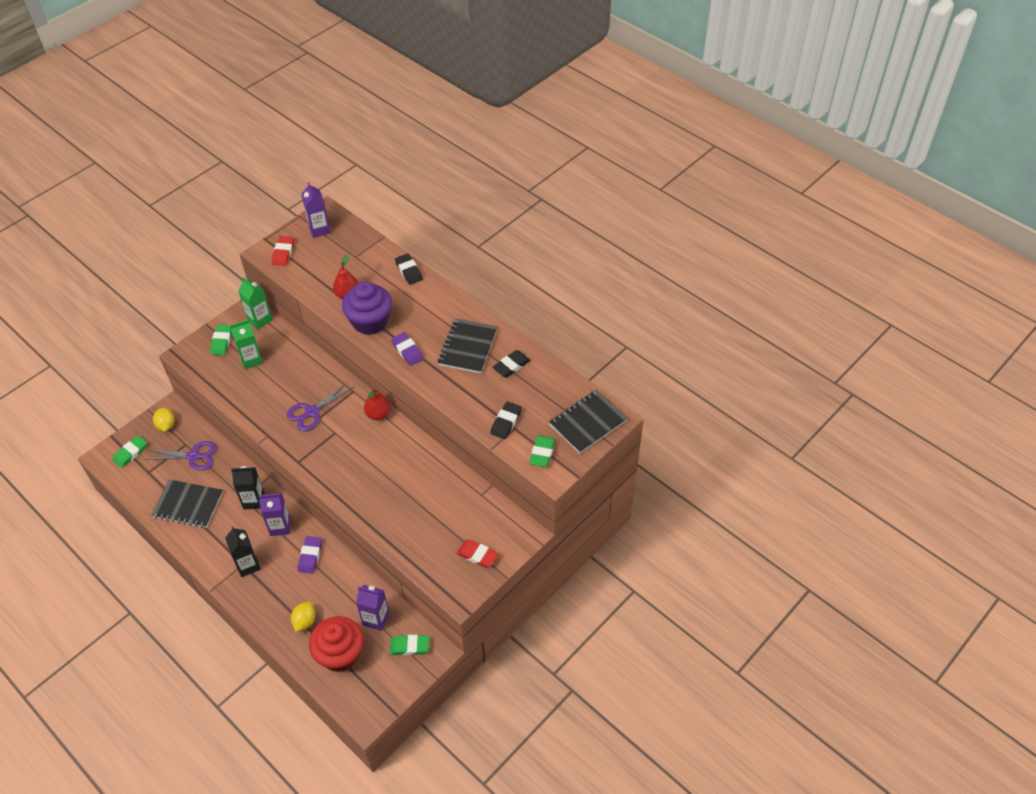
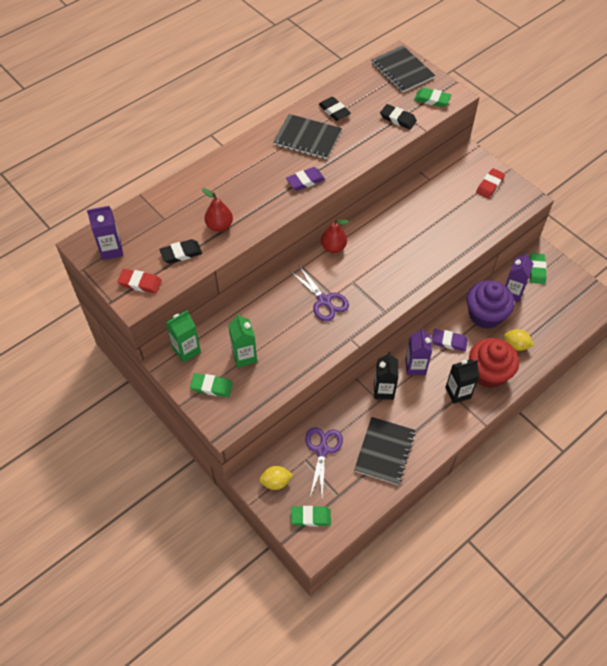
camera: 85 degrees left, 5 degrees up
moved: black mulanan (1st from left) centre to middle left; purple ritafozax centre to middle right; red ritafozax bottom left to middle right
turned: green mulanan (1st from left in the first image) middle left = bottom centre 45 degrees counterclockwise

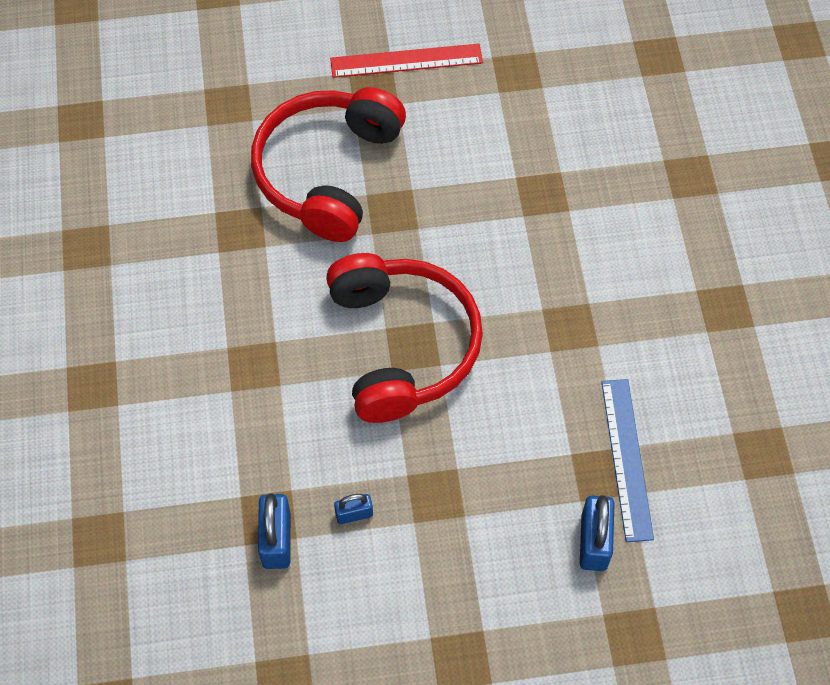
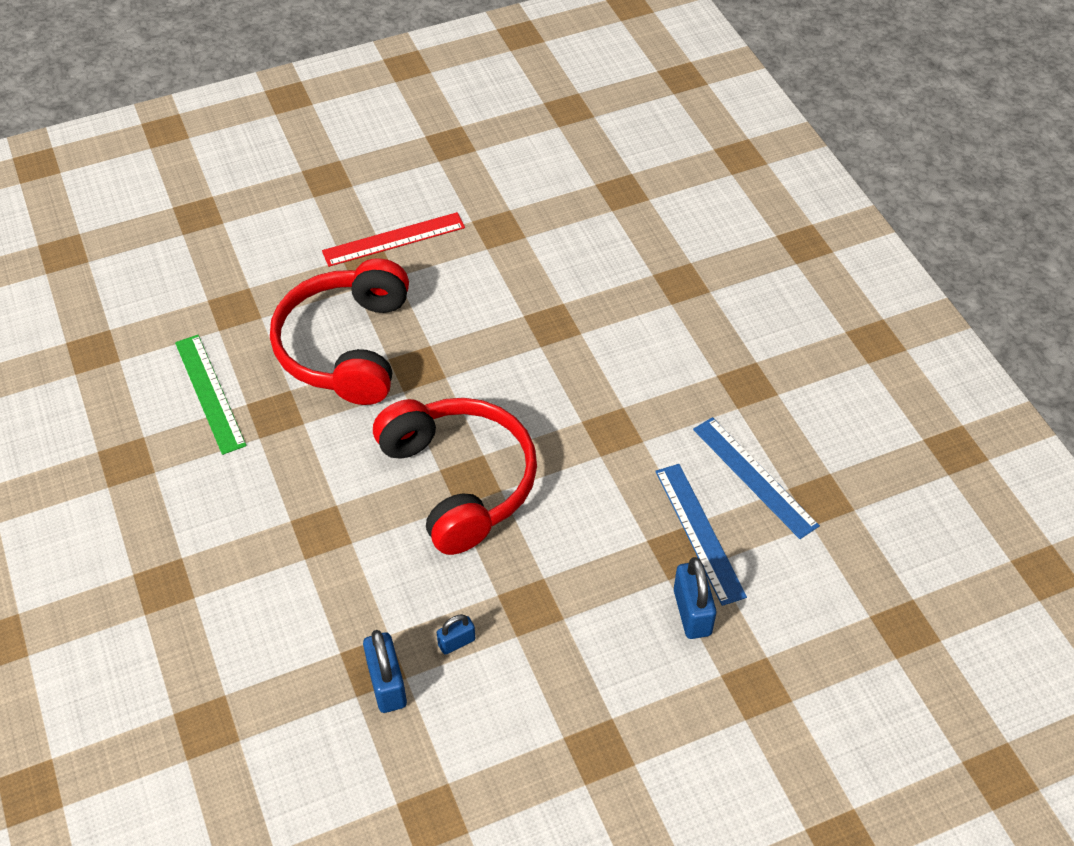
camera: 15 degrees left, 10 degrees down
added: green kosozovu middle left; blue kosozovu (2nd from left) middle right

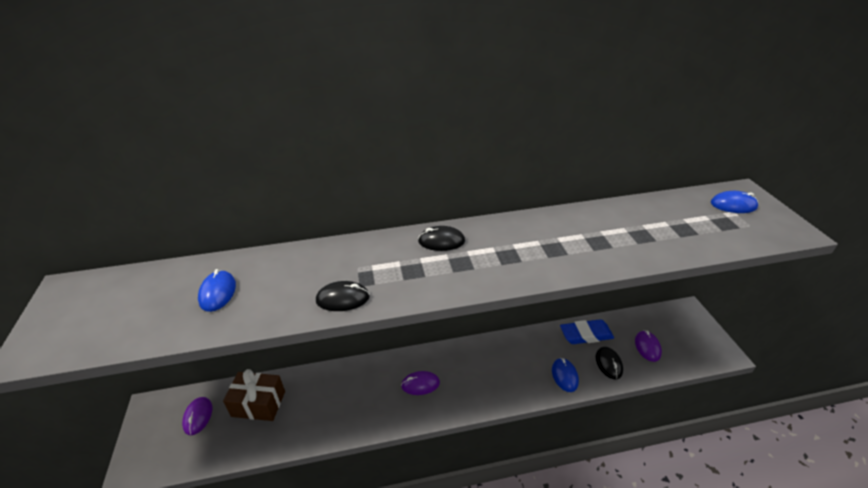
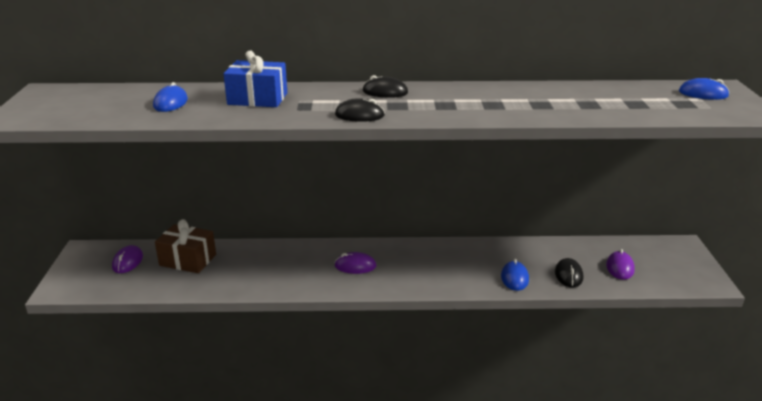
camera: 10 degrees right, 10 degrees down
removed: blue mulanan bottom right
added: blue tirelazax top centre
moved: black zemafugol (1st from left) centre to top centre

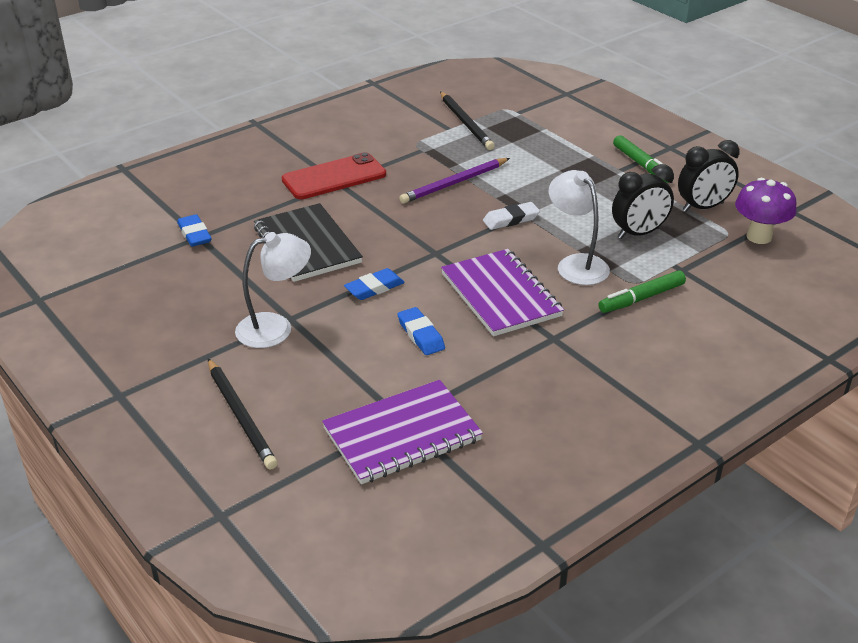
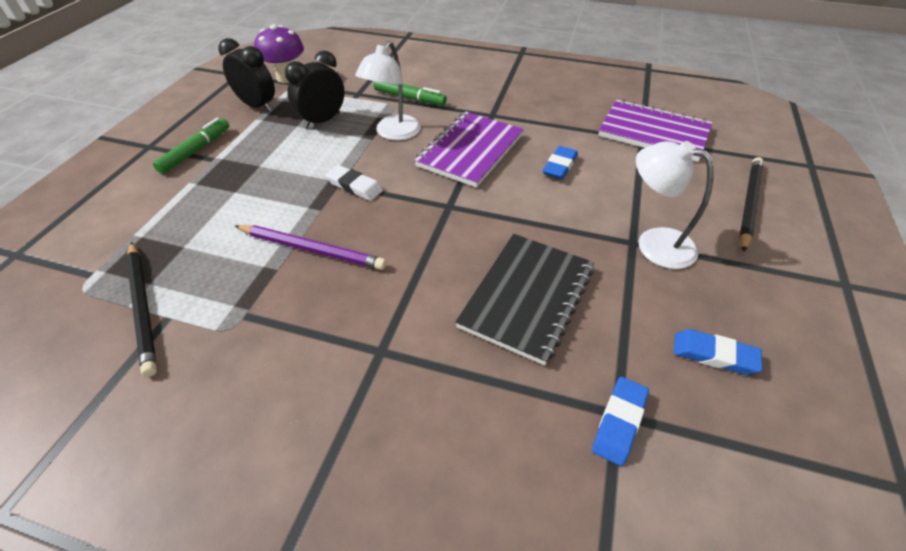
camera: 125 degrees left, 10 degrees up
removed: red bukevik top centre
moved: blue mulanan (2nd from left in the first image) centre to blue mulanan (3rd from left) middle right
turned: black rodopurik (2nd from left in the first image) top centre = middle left 120 degrees clockwise; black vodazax (1st from left in the first image) top right = top centre 75 degrees counterclockwise

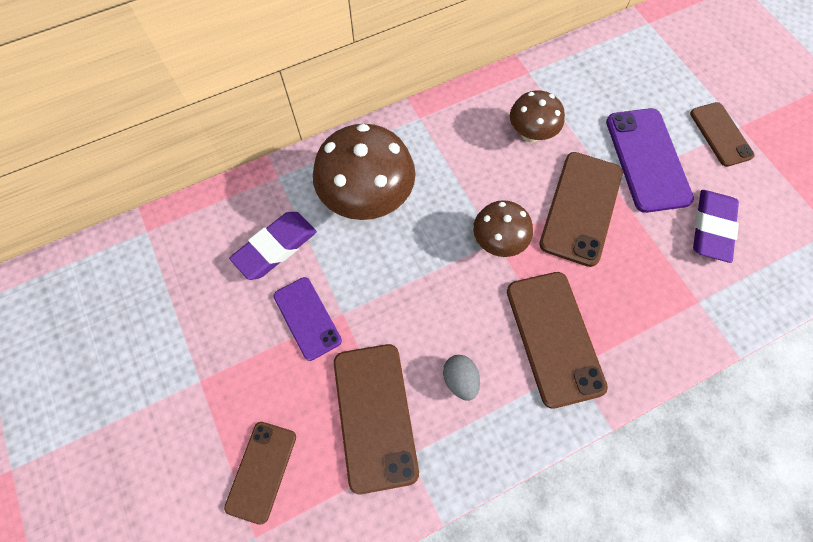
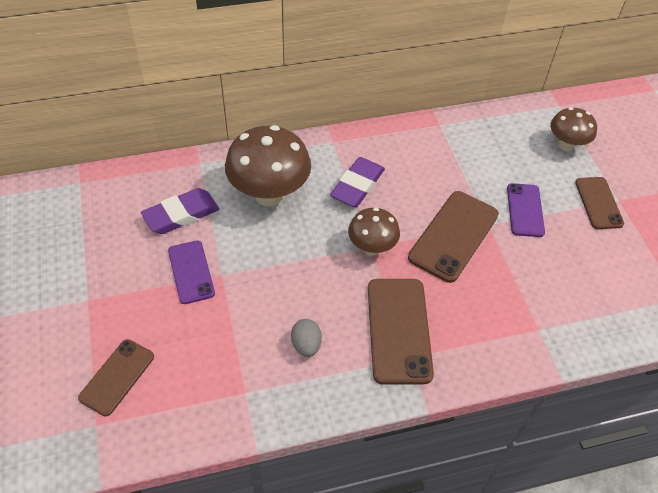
camera: 10 degrees right, 15 degrees down
removed: brown bukevik (2nd from left) bottom centre
moved: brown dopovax (3rd from left) top centre to top right; purple mulanan (2nd from left) middle right to centre
resized: purple bukevik (2nd from left) top right = middle right x0.63

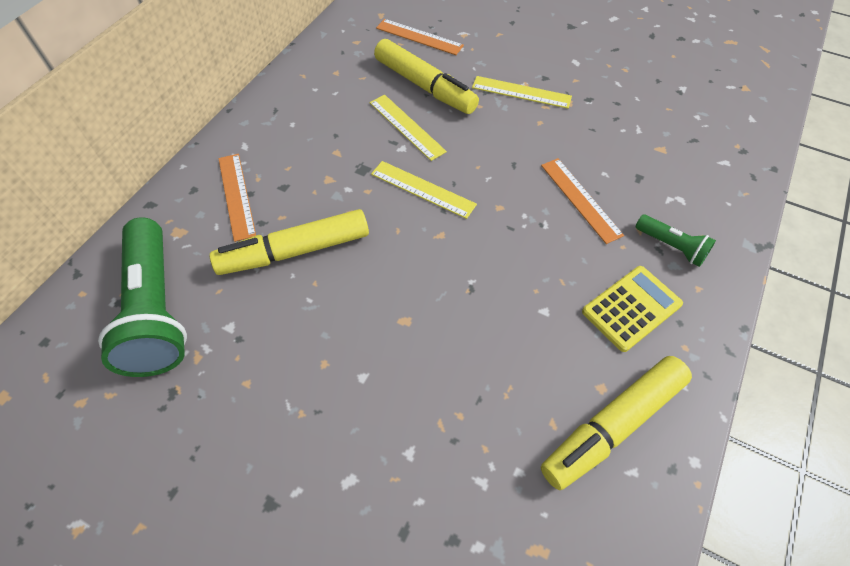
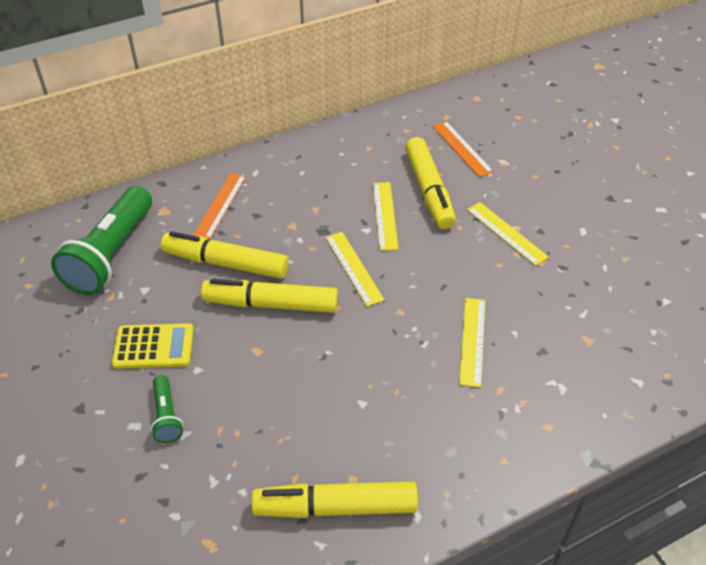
camera: 35 degrees right, 10 degrees down
added: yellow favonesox (2nd from left) centre
moved: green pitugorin (2nd from left) middle right to bottom left; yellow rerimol middle right to middle left
recoloured: orange kosozovu (3rd from left) middle right to yellow kosozovu (3rd from left) middle right

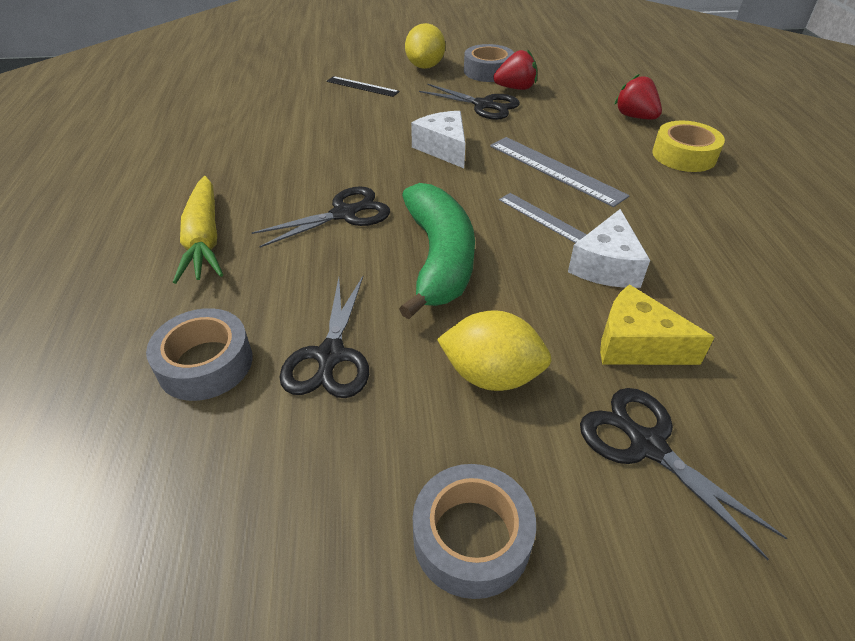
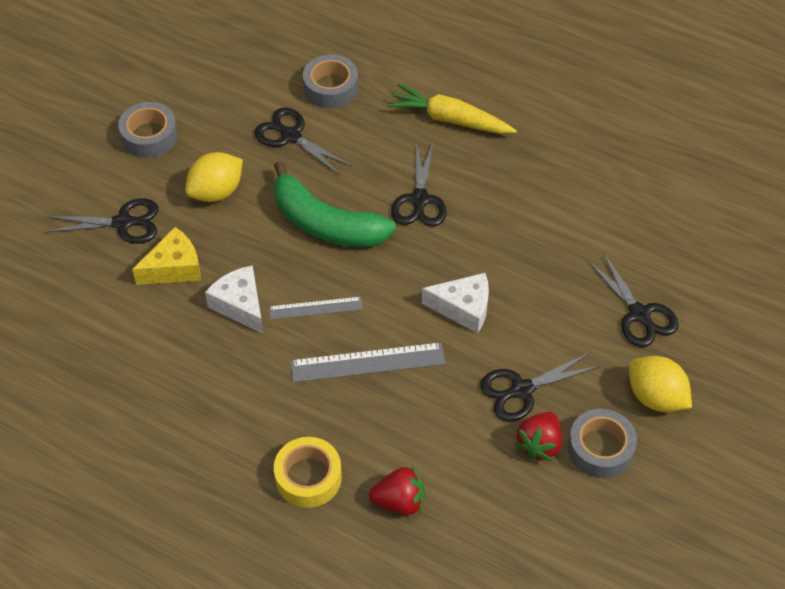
camera: 125 degrees right, 10 degrees up
replaced: black kosozovu top centre to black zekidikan (5th from left) middle right

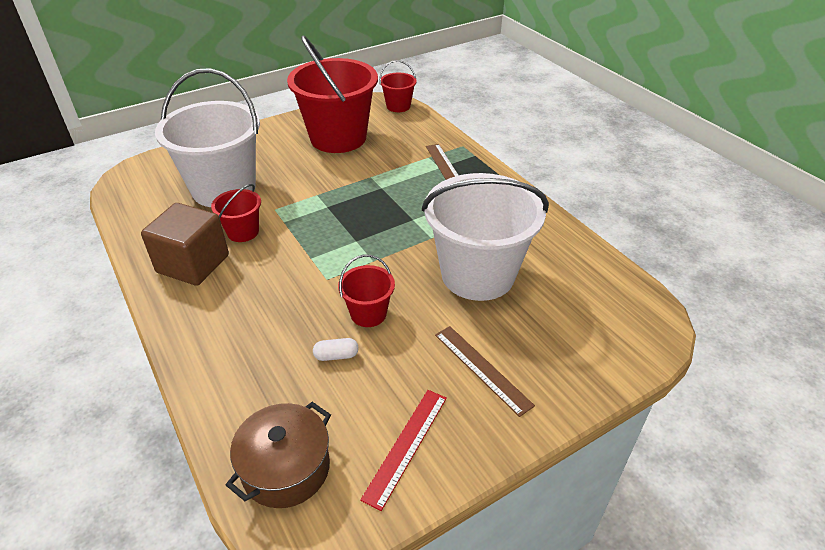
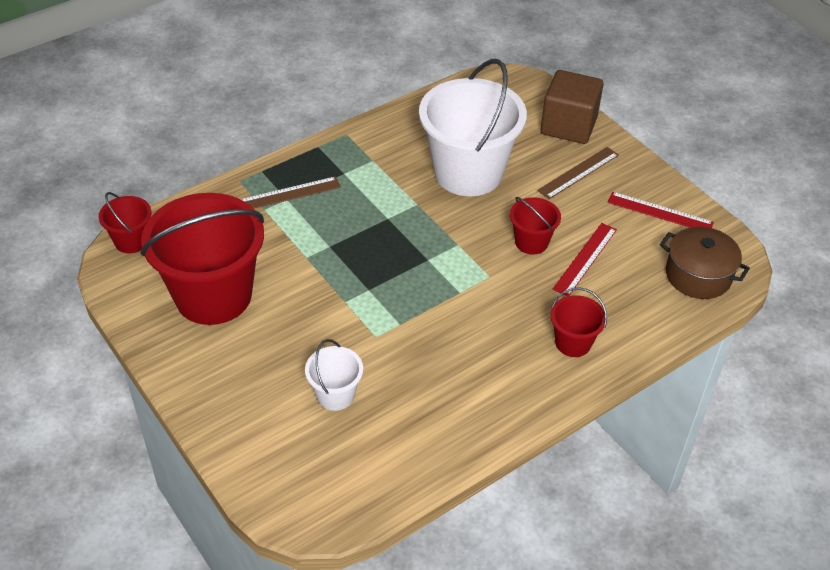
camera: 95 degrees left, 5 degrees up
moved: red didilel (1st from left in the first image) middle left to red didilel (4th from left) middle right; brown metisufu middle left to top right
replaced: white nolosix centre to red kosozovu (1st from left) middle right
resized: white didilel (1st from left) top left = centre x0.46

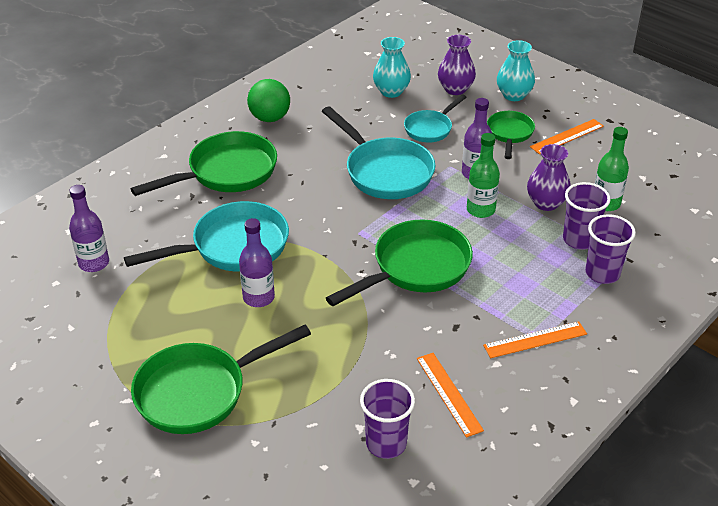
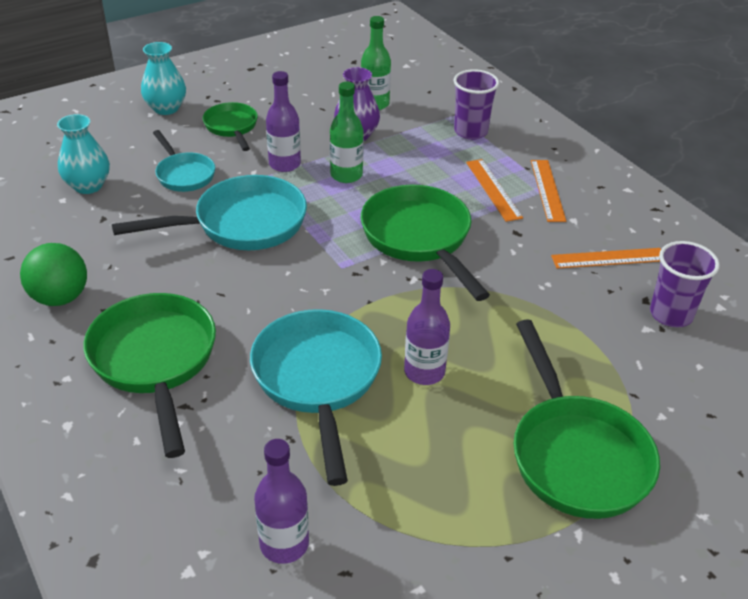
camera: 75 degrees left, 0 degrees up
removed: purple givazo (1st from left) top centre; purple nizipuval (2nd from left) middle right
moved: orange kosozovu (3rd from left in the first image) top right to orange kosozovu (1st from left) top centre
turned: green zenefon (4th from left in the first image) top right = top left 45 degrees clockwise

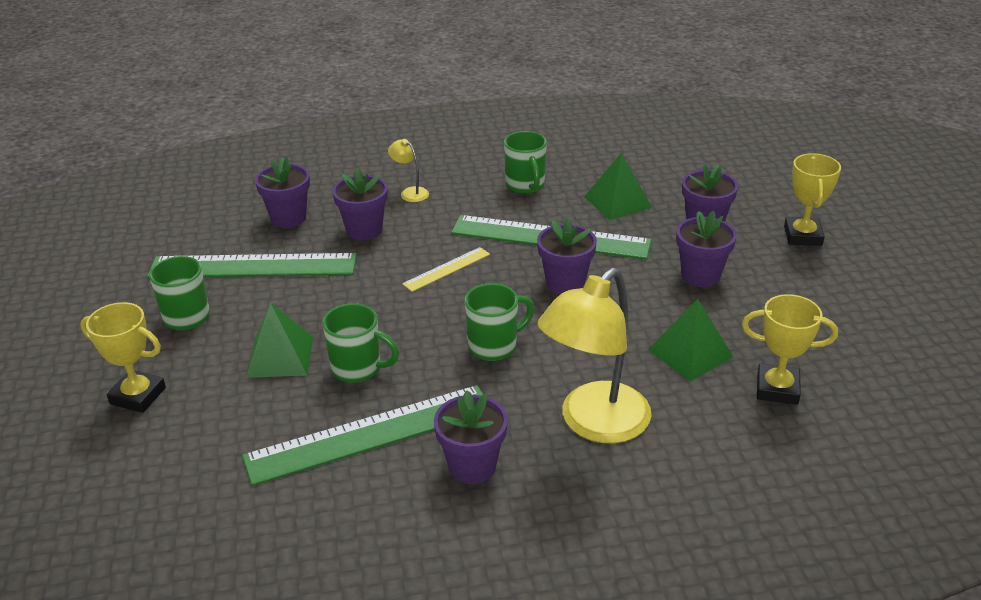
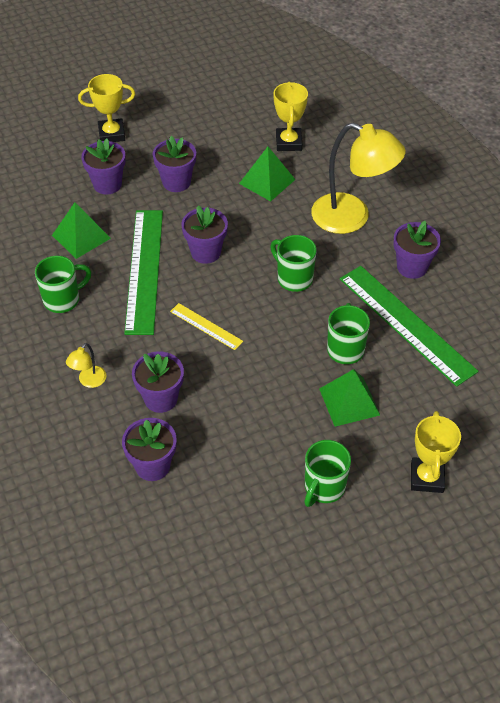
camera: 105 degrees left, 15 degrees up
removed: green kosozovu (1st from left) middle left

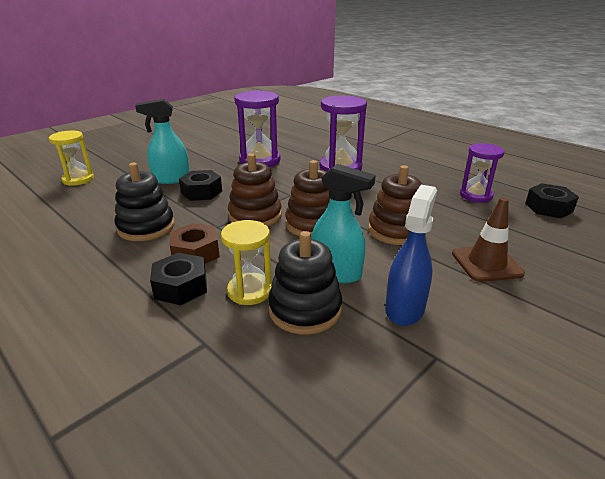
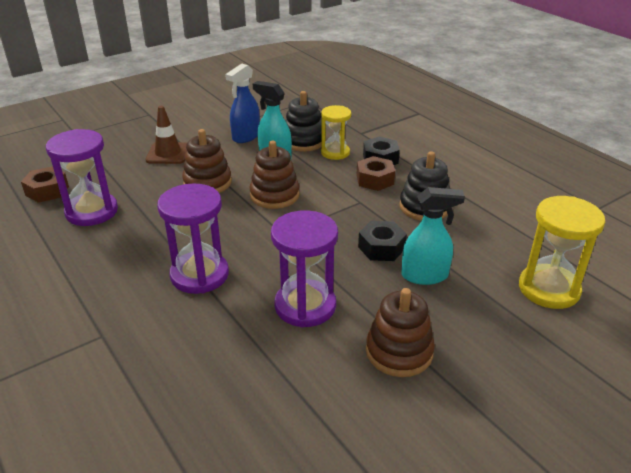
camera: 170 degrees left, 5 degrees up
moved: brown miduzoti (1st from left in the first image) centre to brown miduzoti (3rd from left) bottom centre
recoloured: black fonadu (3rd from left) middle right to brown fonadu (1st from left) middle left
resized: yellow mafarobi (1st from left in the first image) top left = middle right x1.53; purple mafarobi (3rd from left in the first image) middle right = middle left x1.53

